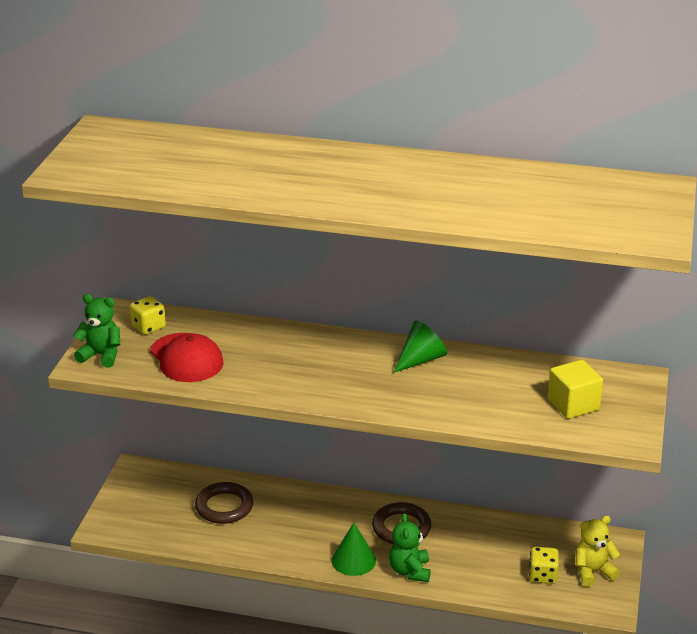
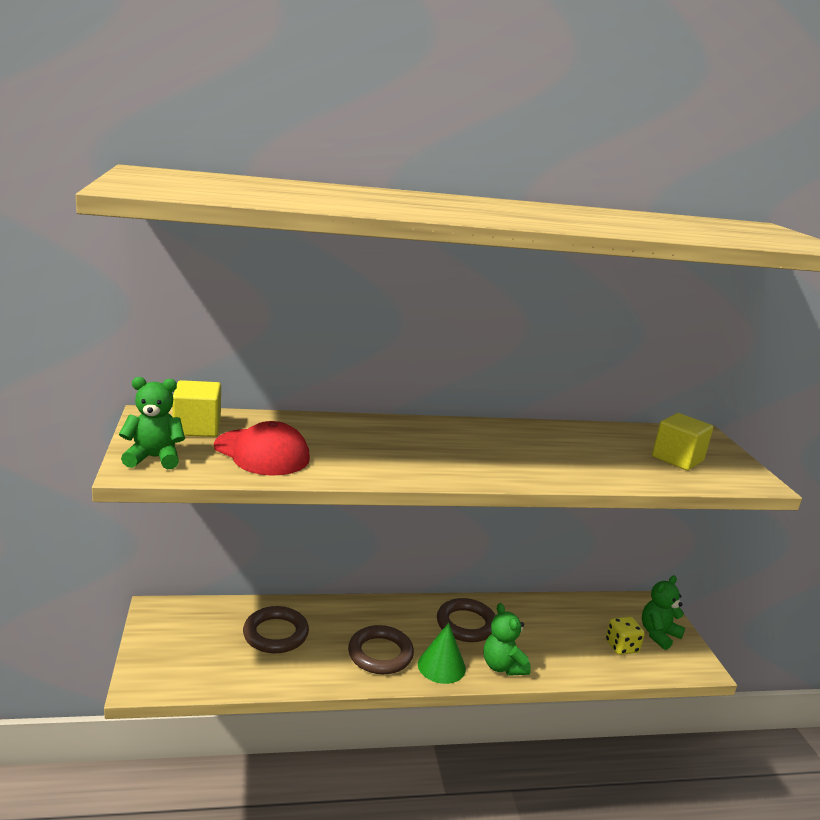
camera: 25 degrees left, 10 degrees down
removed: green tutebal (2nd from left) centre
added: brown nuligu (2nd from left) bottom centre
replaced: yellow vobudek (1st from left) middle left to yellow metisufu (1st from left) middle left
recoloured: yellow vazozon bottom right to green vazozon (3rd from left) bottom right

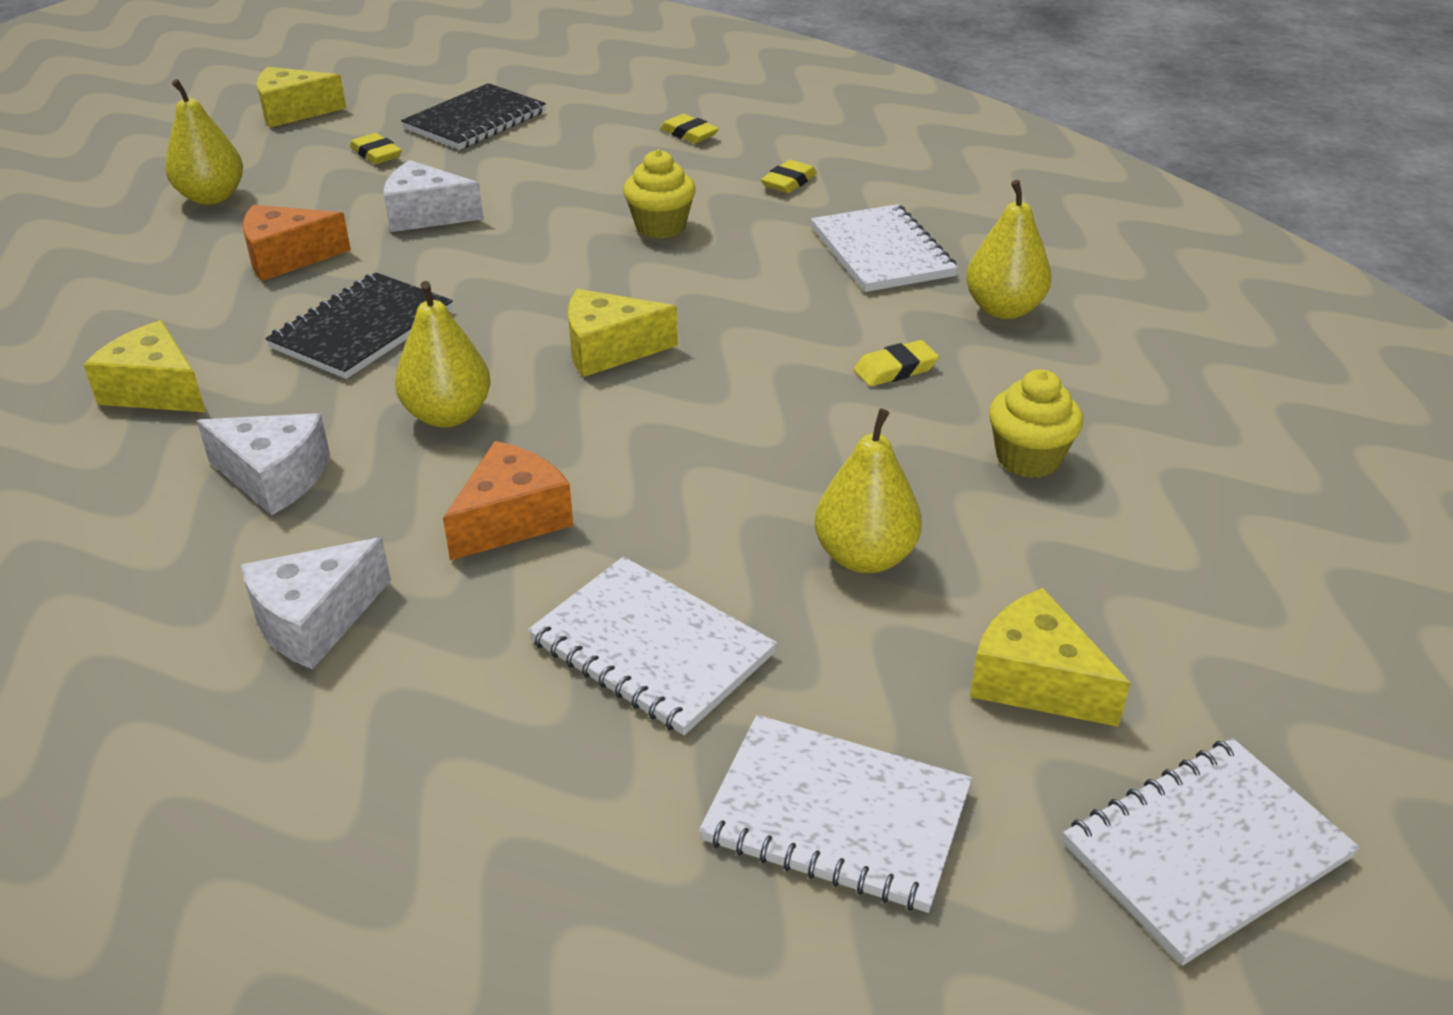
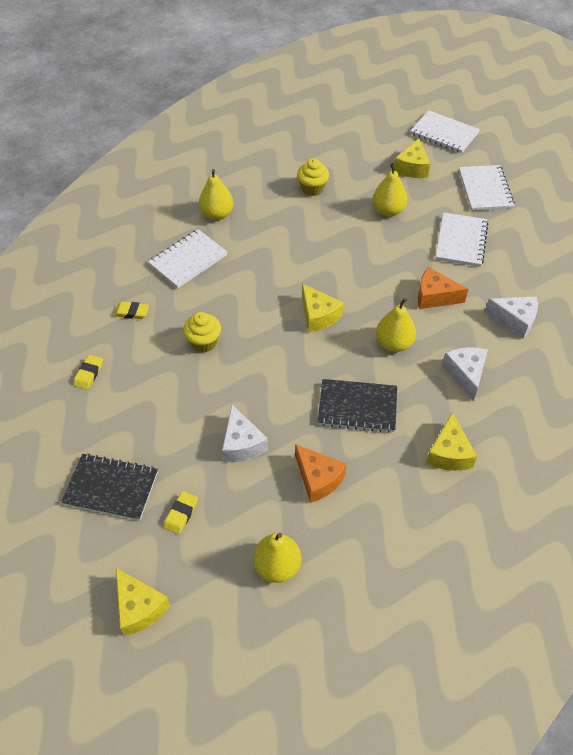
camera: 115 degrees left, 15 degrees up
removed: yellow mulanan (4th from left) centre

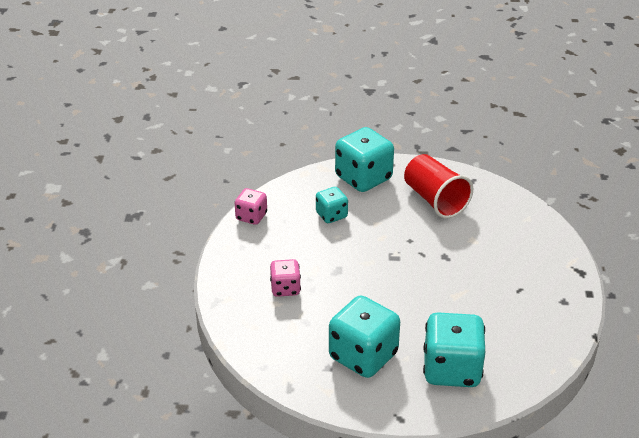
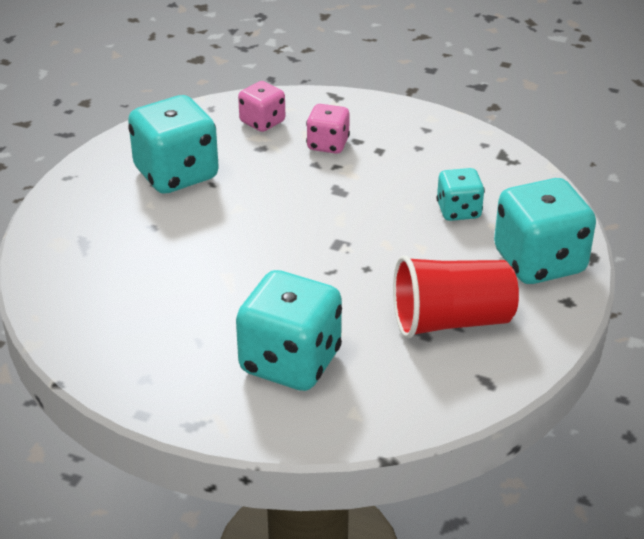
camera: 110 degrees right, 0 degrees up
moved: pink vobudek (1st from left) centre to top centre; turquoise vobudek (4th from left in the first image) bottom right to turquoise vobudek (2nd from left) centre

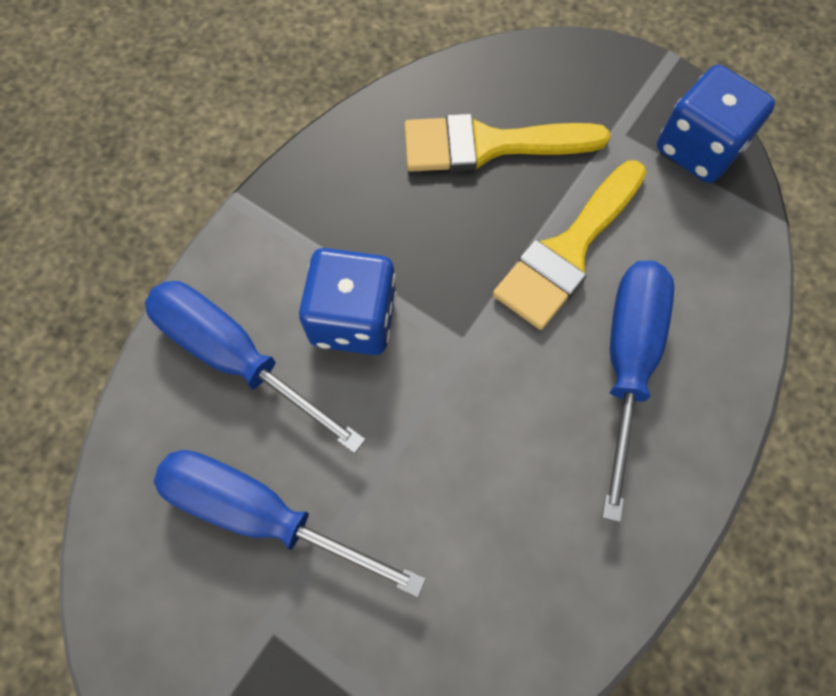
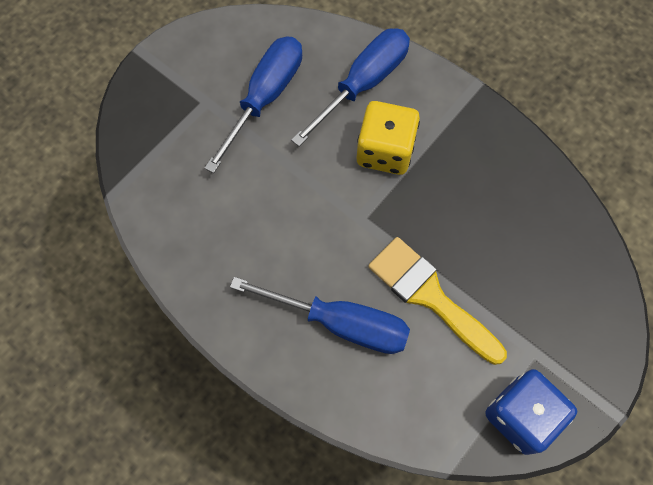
camera: 95 degrees right, 0 degrees up
removed: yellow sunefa (1st from left) top centre
recoloured: blue vobudek (1st from left) centre to yellow vobudek top centre

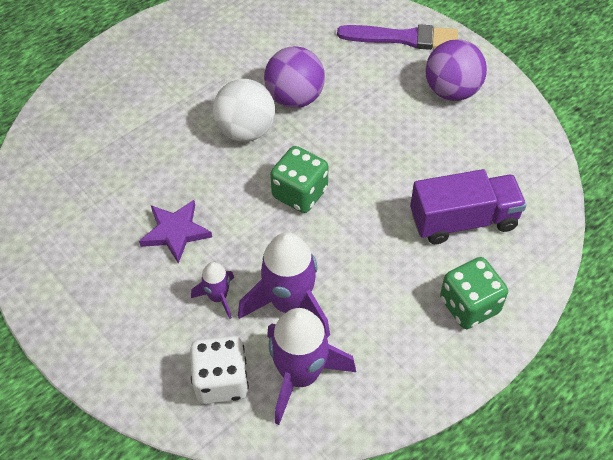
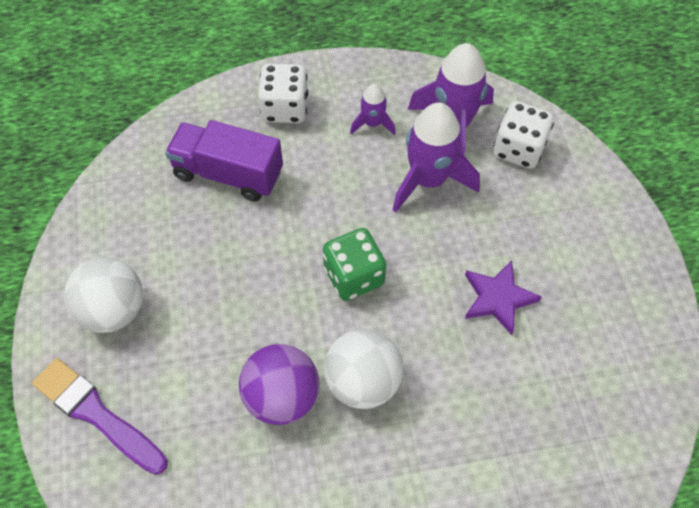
camera: 150 degrees left, 5 degrees up
moved: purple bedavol (1st from left) centre to top centre
recoloured: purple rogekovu (2nd from left) top right to white rogekovu (1st from left) middle left; green vobudek (2nd from left) middle right to white vobudek (1st from left) top centre

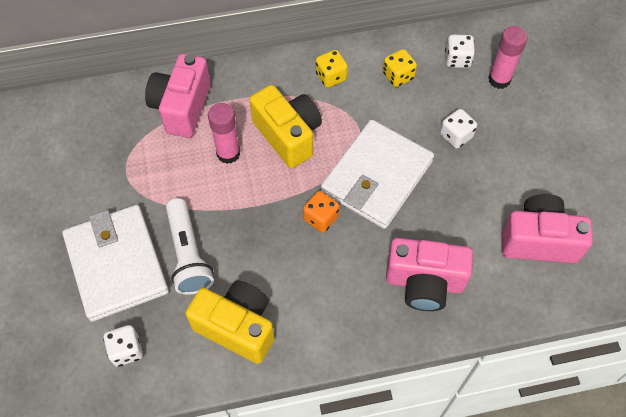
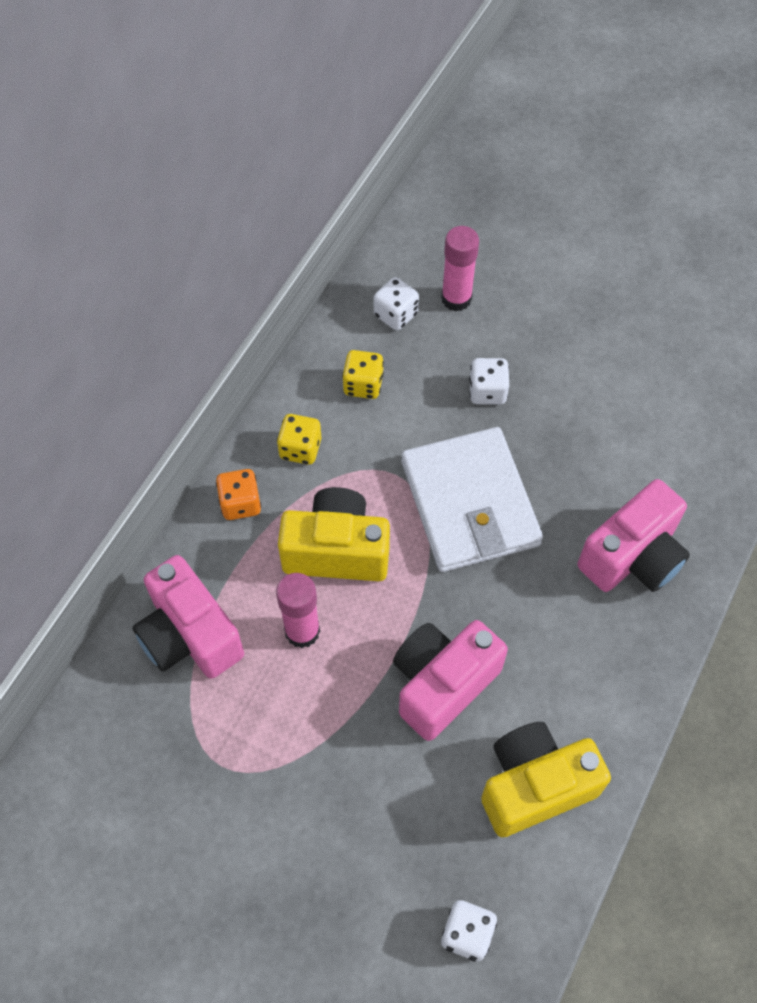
camera: 50 degrees left, 0 degrees up
removed: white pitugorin middle left; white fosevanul (1st from left) middle left
moved: orange vobudek centre to middle left; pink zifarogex (3rd from left in the first image) middle right to pink zifarogex (2nd from left) bottom centre

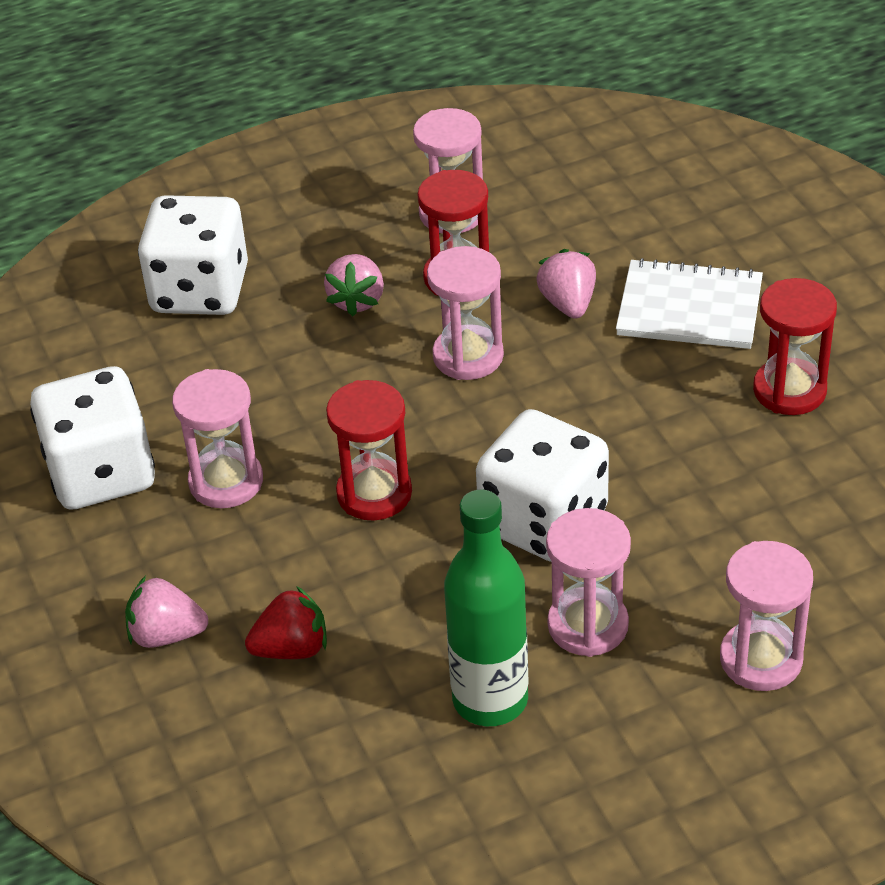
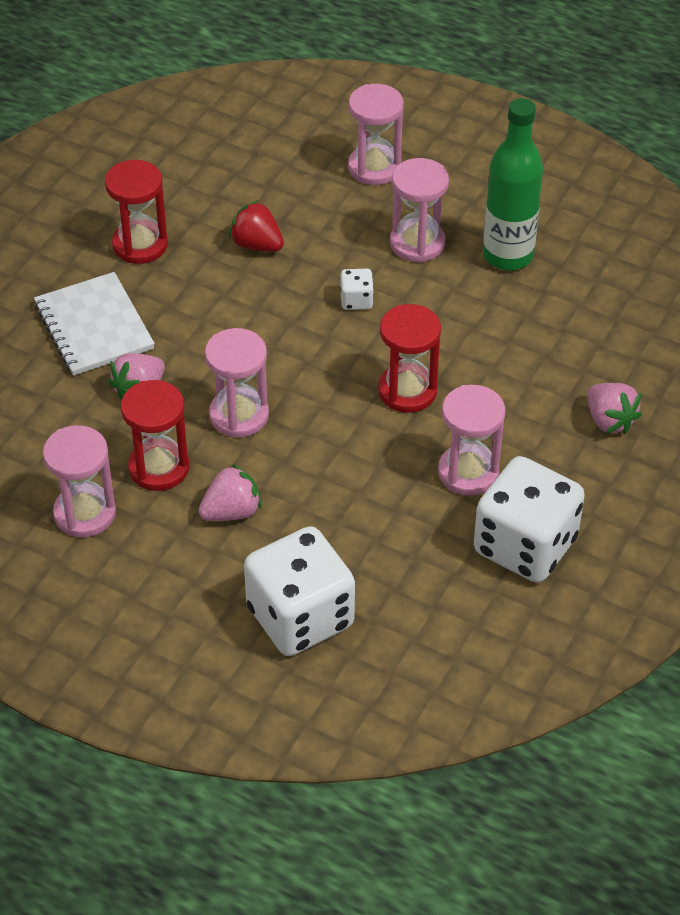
camera: 130 degrees left, 5 degrees up
moved: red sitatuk bottom left to top centre
resized: white vobudek (3rd from left in the first image) centre = top centre x0.42

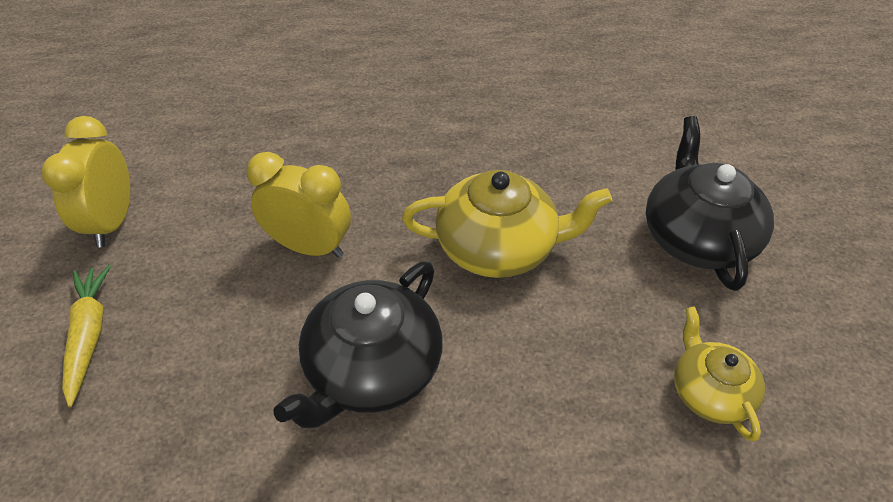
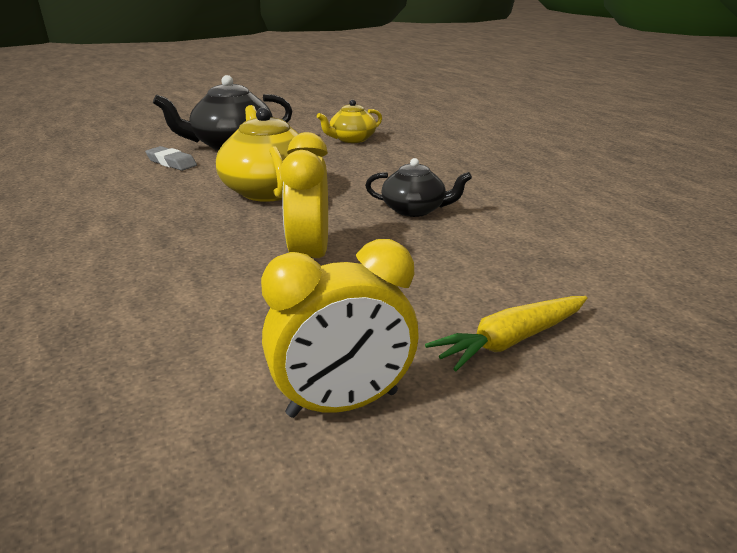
camera: 110 degrees left, 20 degrees down
added: grey mulanan top left
resized: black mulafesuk (1st from left in the first image) bottom centre = centre x0.60

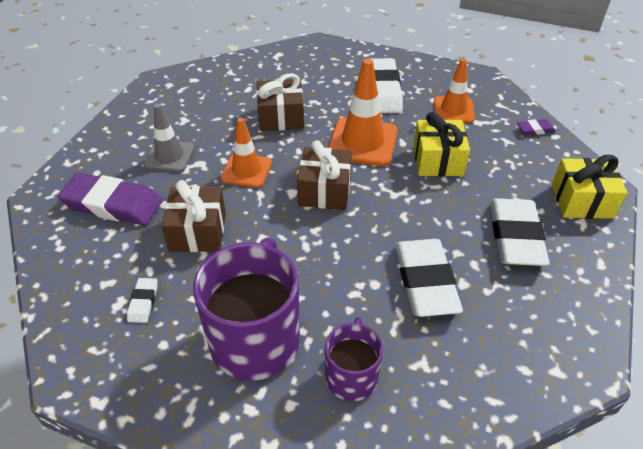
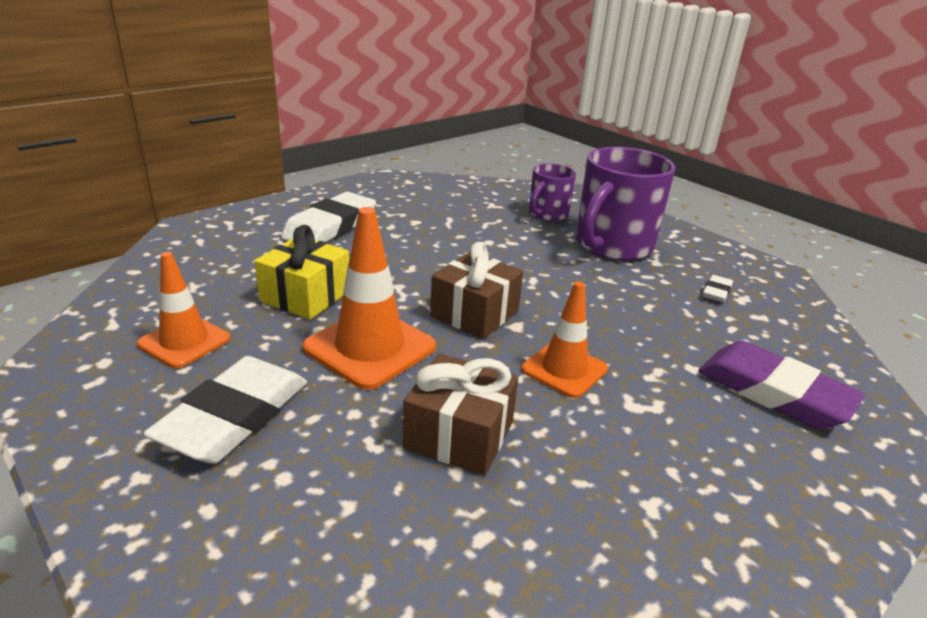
camera: 155 degrees left, 15 degrees down
removed: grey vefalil top left; purple mulanan (2nd from left) top right; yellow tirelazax (2nd from left) middle right; brown tirelazax (1st from left) middle left; white mulanan (3rd from left) middle right

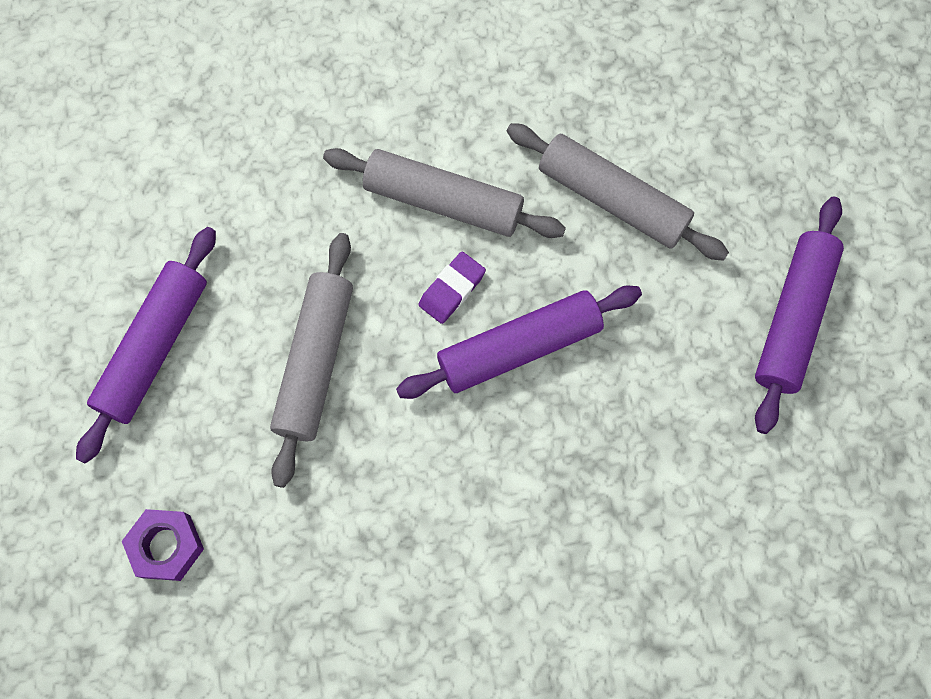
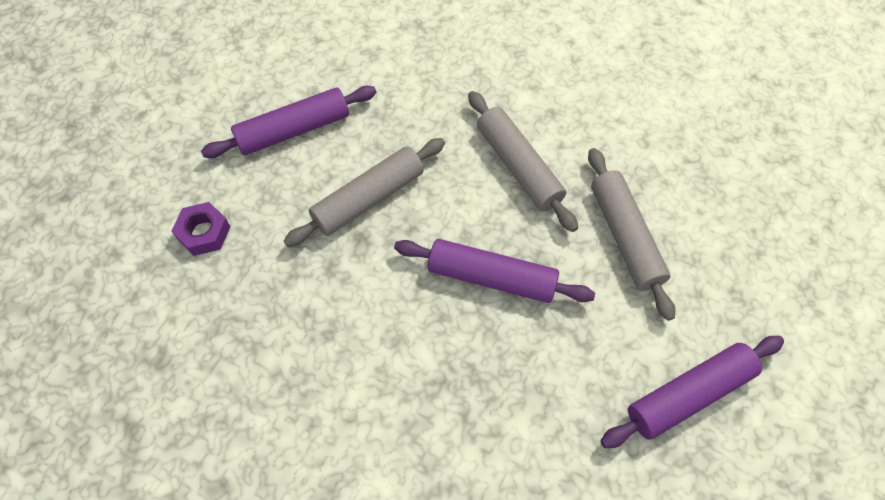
camera: 40 degrees right, 10 degrees down
removed: purple mulanan centre

